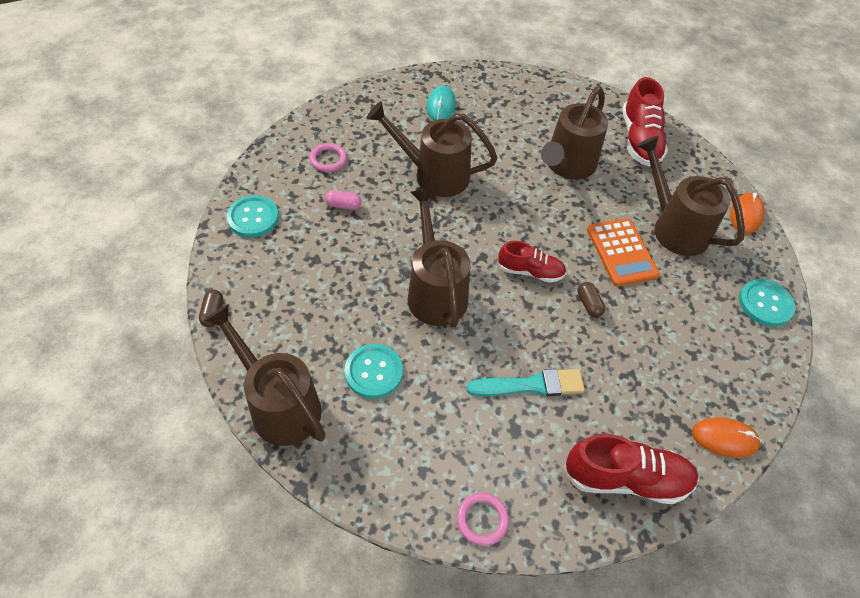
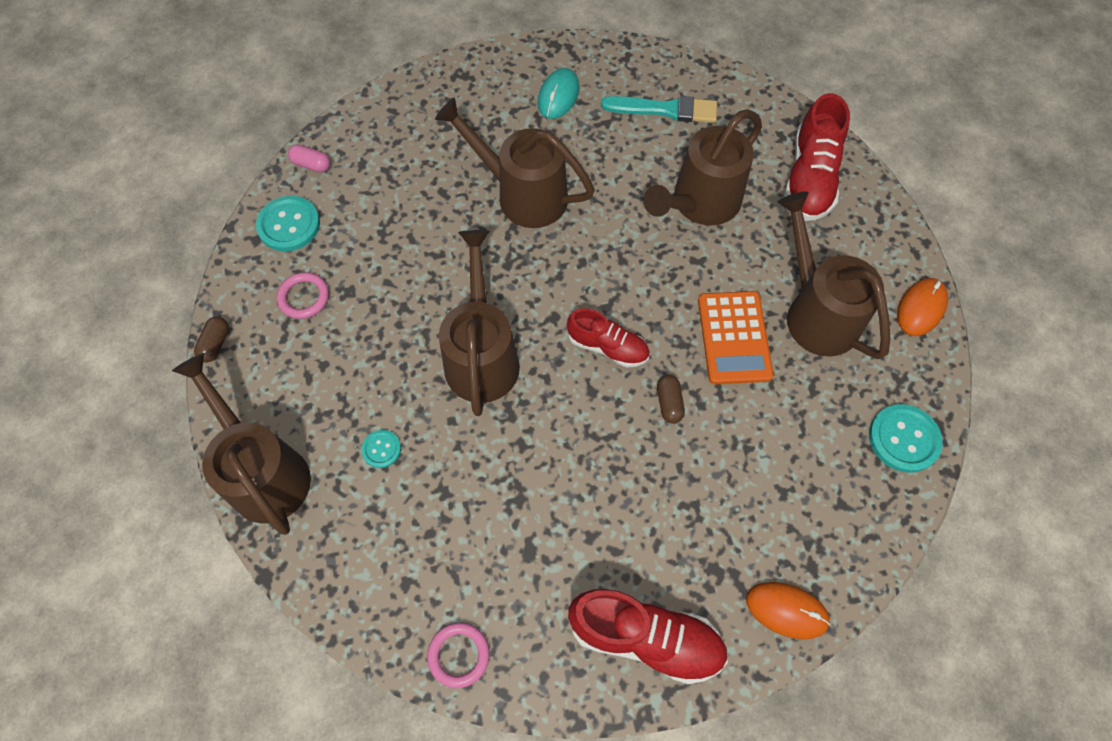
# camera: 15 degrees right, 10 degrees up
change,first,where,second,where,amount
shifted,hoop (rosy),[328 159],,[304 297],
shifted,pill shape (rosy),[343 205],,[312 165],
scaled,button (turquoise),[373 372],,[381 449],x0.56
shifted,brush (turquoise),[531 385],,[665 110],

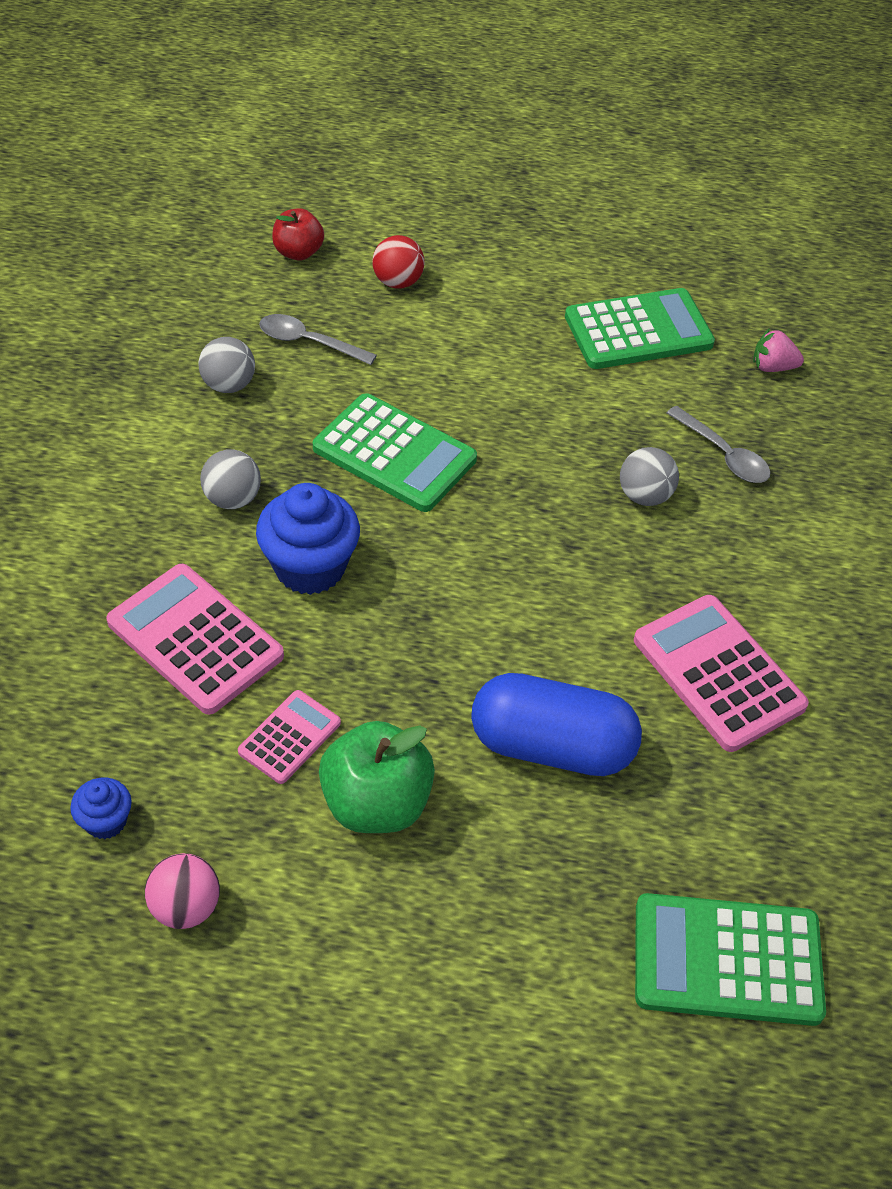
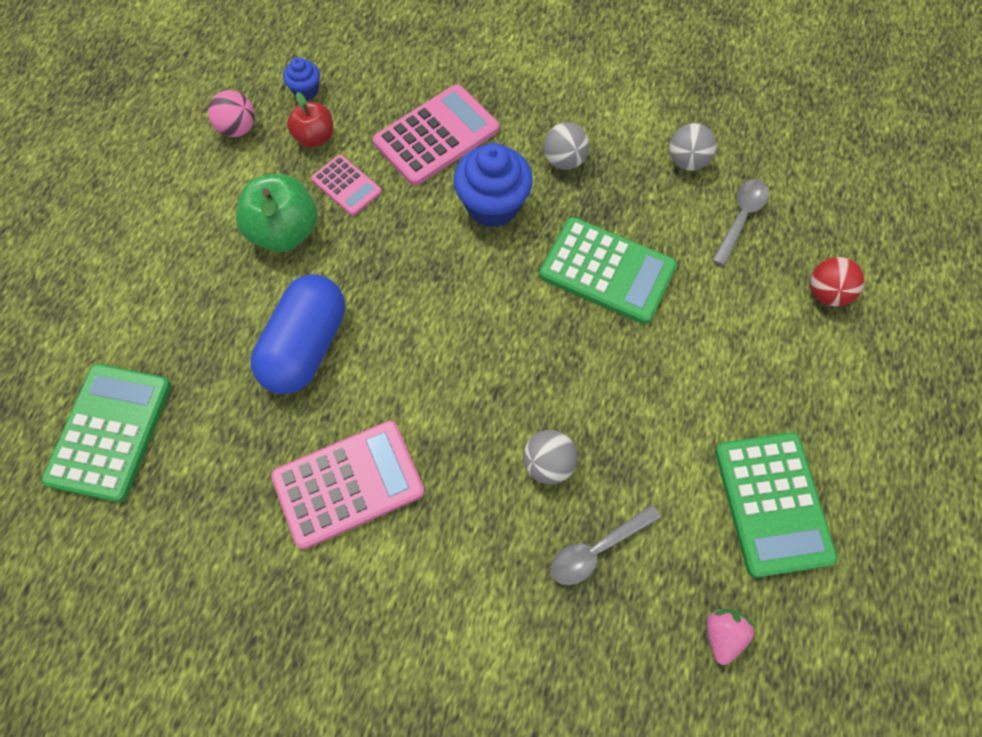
# camera: 100 degrees right, 15 degrees up
change,first,where,second,where,amount
shifted,toy apple (crimson),[298 252],,[315 137],
rotated,calculator (emerald),[394 454],,[607 271],105 degrees counterclockwise

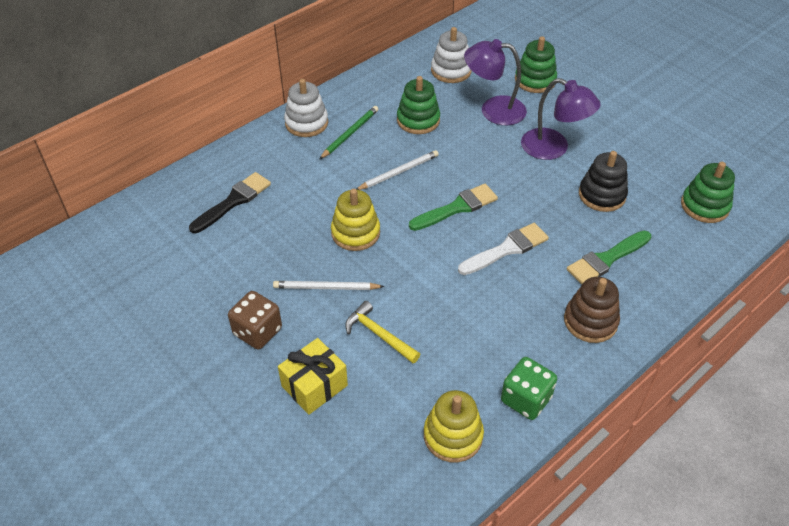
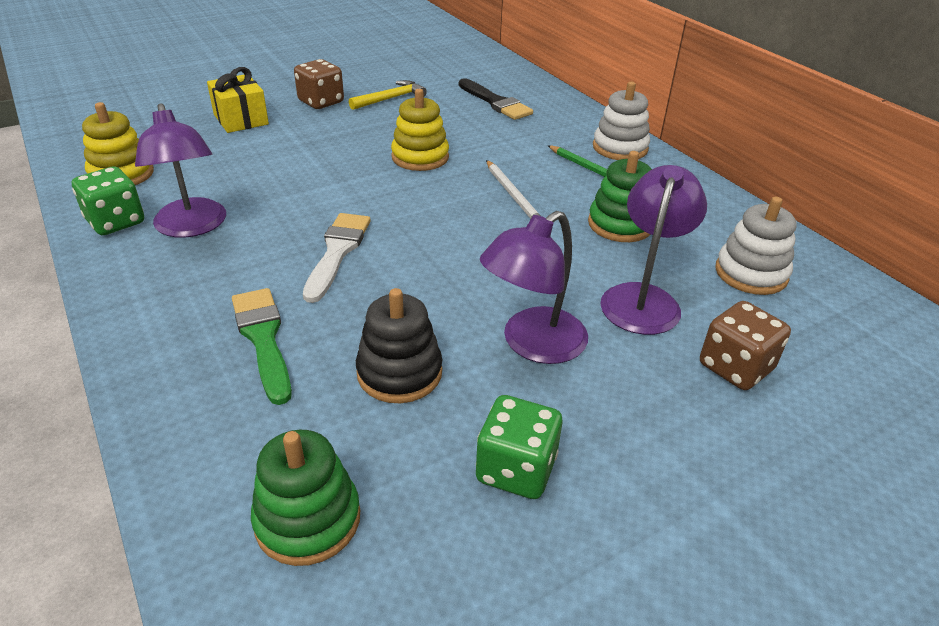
# camera: 100 degrees right, 10 degrees down
change,first,where,second,where,amount
swapped,stacking toy (emerald),[535 80],die (brown),[735 367],
gone,brush (emerald),[457 208],,,
rotated,brush (white),[506 249],,[337 252],150 degrees counterclockwise
gone,stacking toy (brown),[590 321],,,
gone,lead pencil (white),[326 288],,,
shifted,claw hammer (yellow),[379 334],,[391 99],
new,,,lamp (purple),[192 227],
new,,,die (emerald),[516 469],

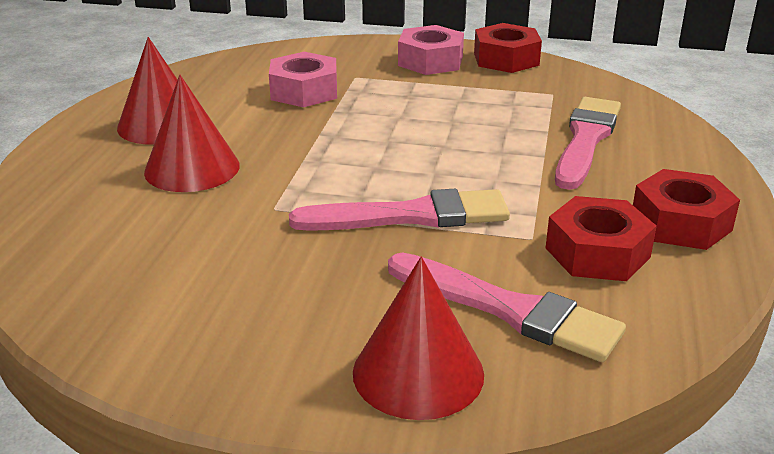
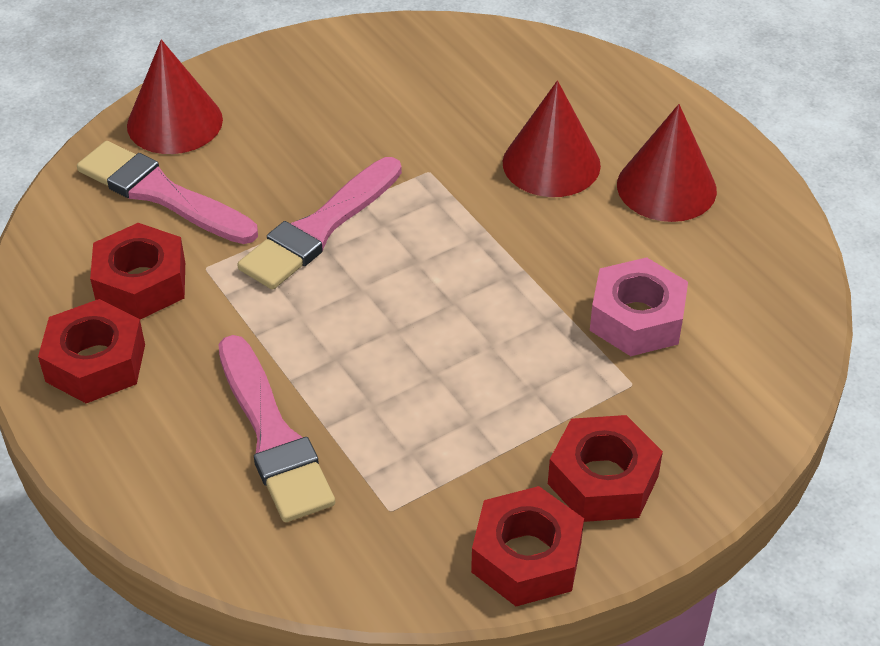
# camera: 135 degrees right, 15 degrees up
change,first,where,second,where,amount
repainted,nut (rosy),[430 61],nut (crimson),[603 480],
rotated,brush (rosy),[509 310],,[161 194],45 degrees clockwise

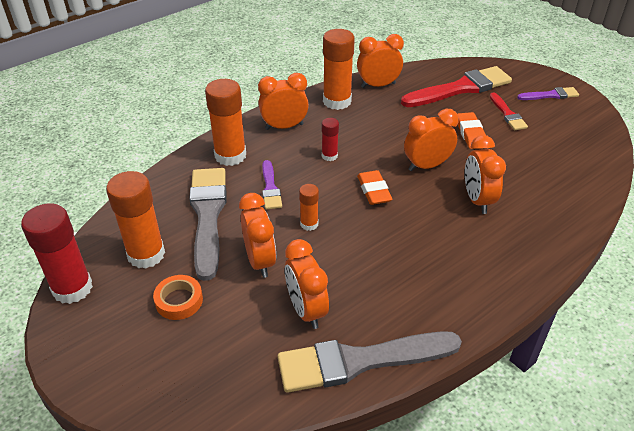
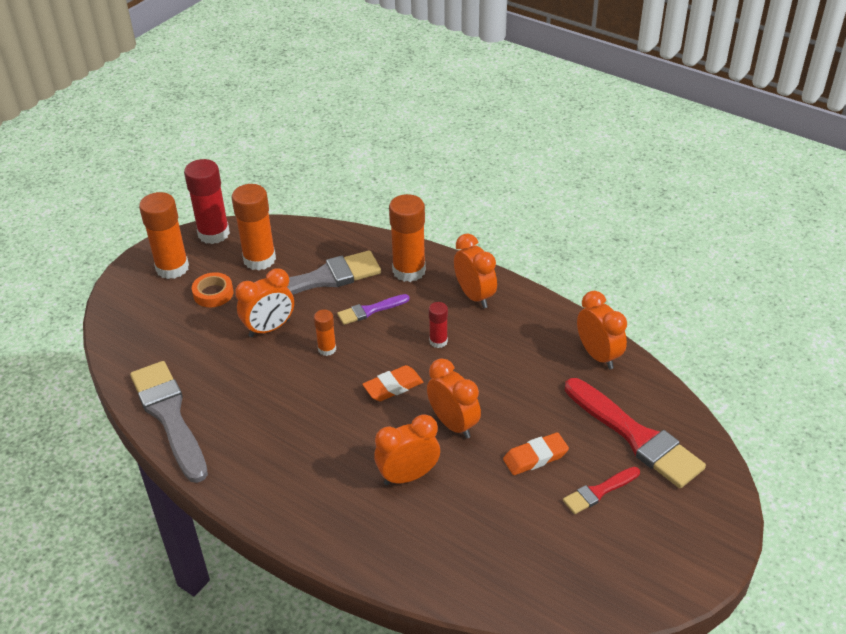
# camera: 75 degrees right, 0 degrees up
change,first,where,second,where,amount
shifted,glue (bright orange),[337 101],,[172 268],
gone,brush (purple),[550 95],,,
gone,bedside clock (bright orange),[306 310],,,

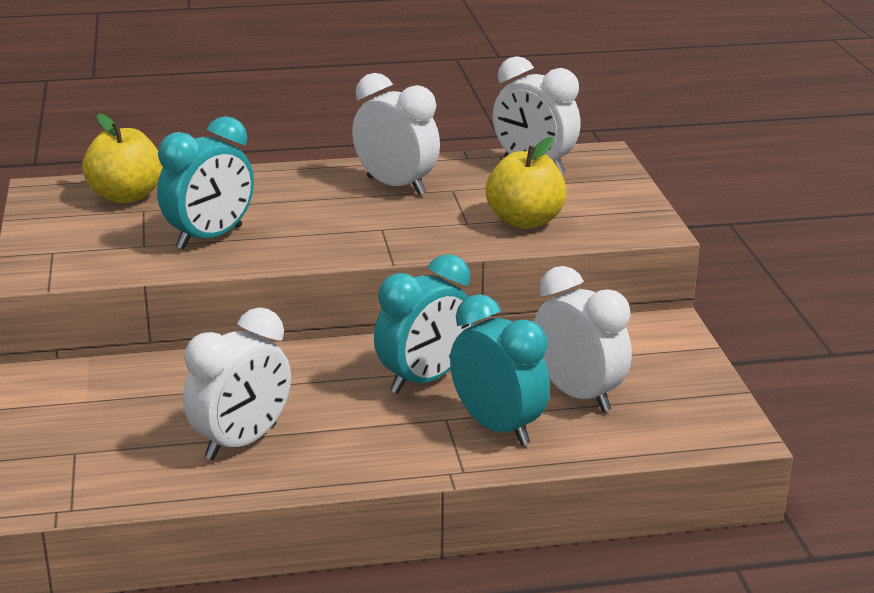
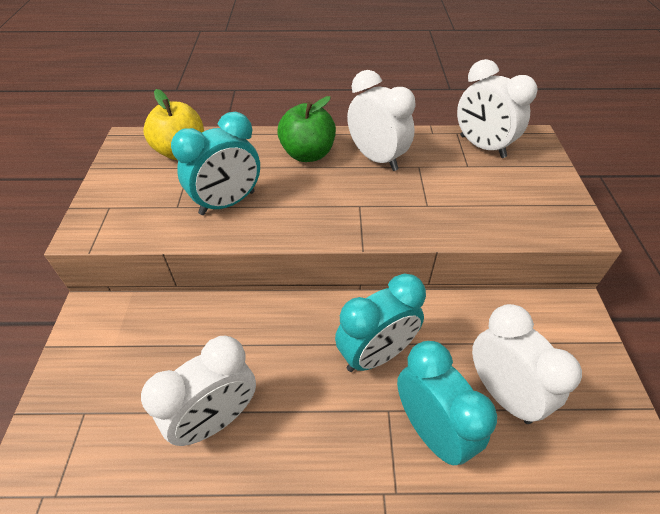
# camera: 10 degrees right, 20 degrees up
change,first,where,second,where,amount
gone,toy apple (yellow),[525 221],,,
new,,,toy apple (emerald),[308 154],

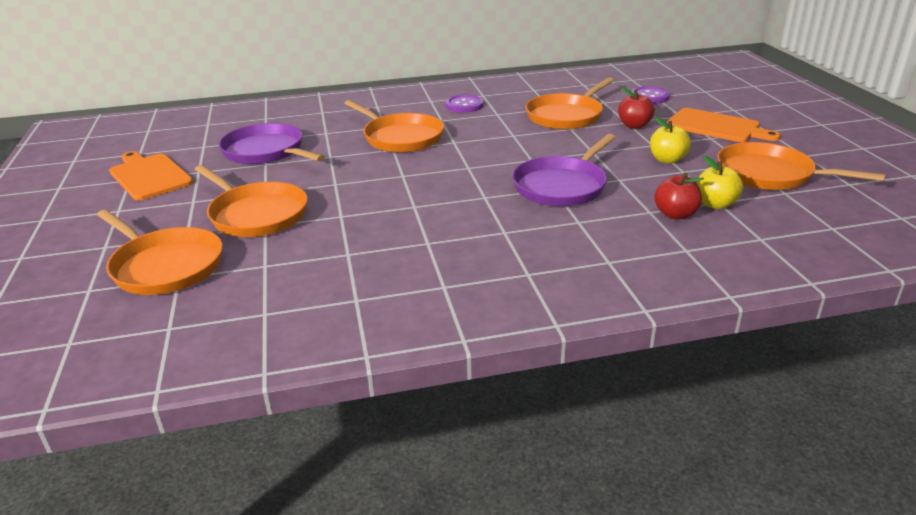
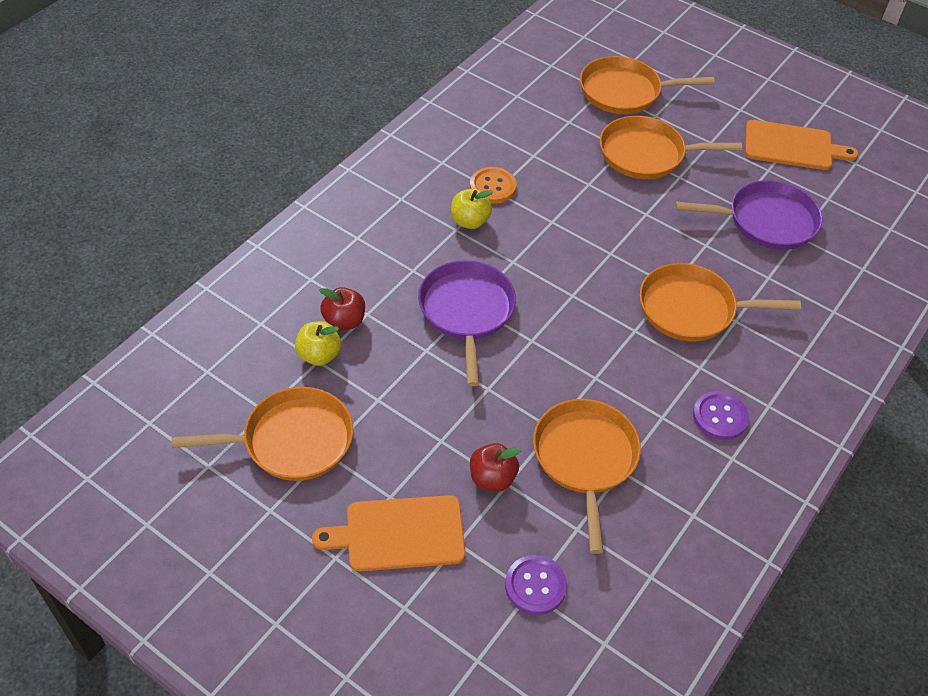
# camera: 135 degrees right, 20 degrees up
change,first,where,second,where,amount
shifted,toy apple (yellow),[667 160],,[470 221],
new,,,button (bright orange),[492 187],

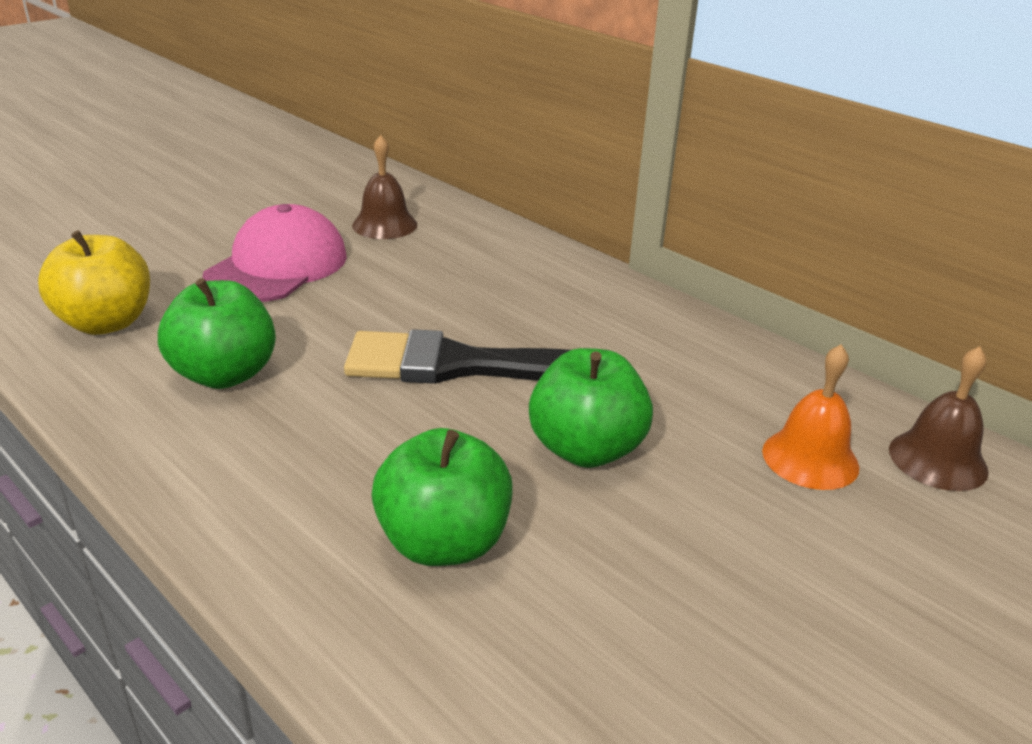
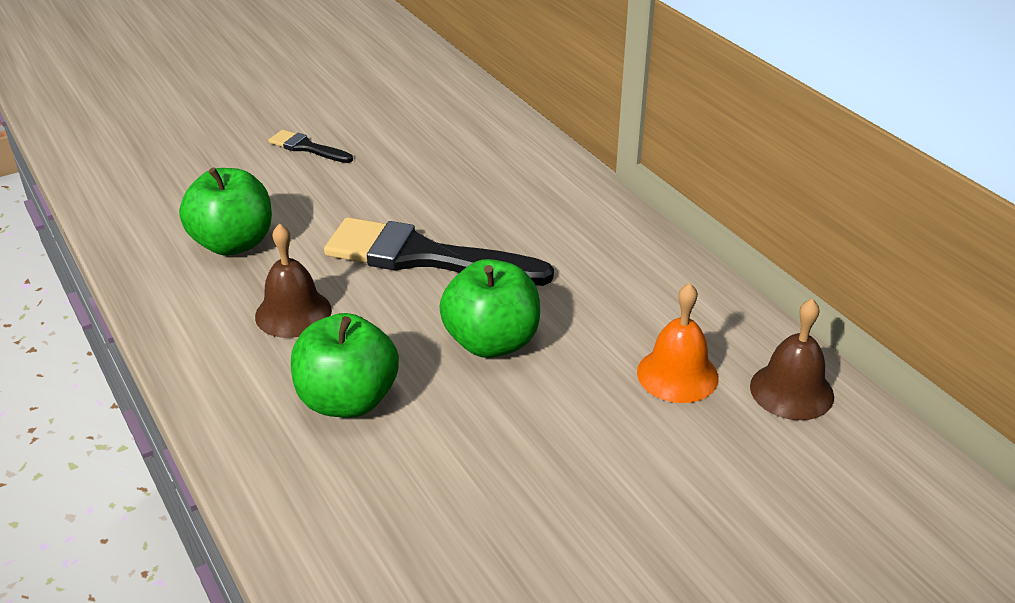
# camera: 15 degrees right, 5 degrees up
change,first,where,second,where,amount
shifted,school bell (brown),[384 225],,[293 313],
swapped,baseball cap (rosy),[277 266],brush (jet-black),[307 147],
gone,toy apple (yellow),[106 323],,,

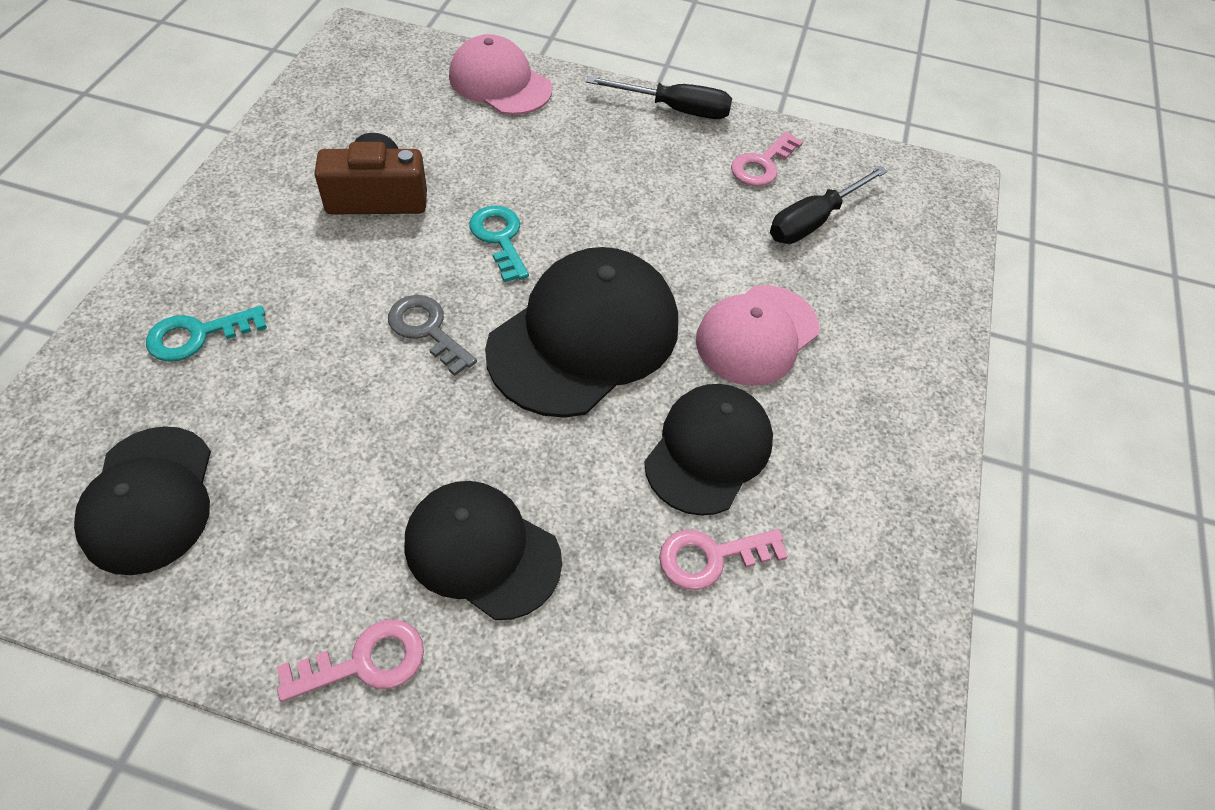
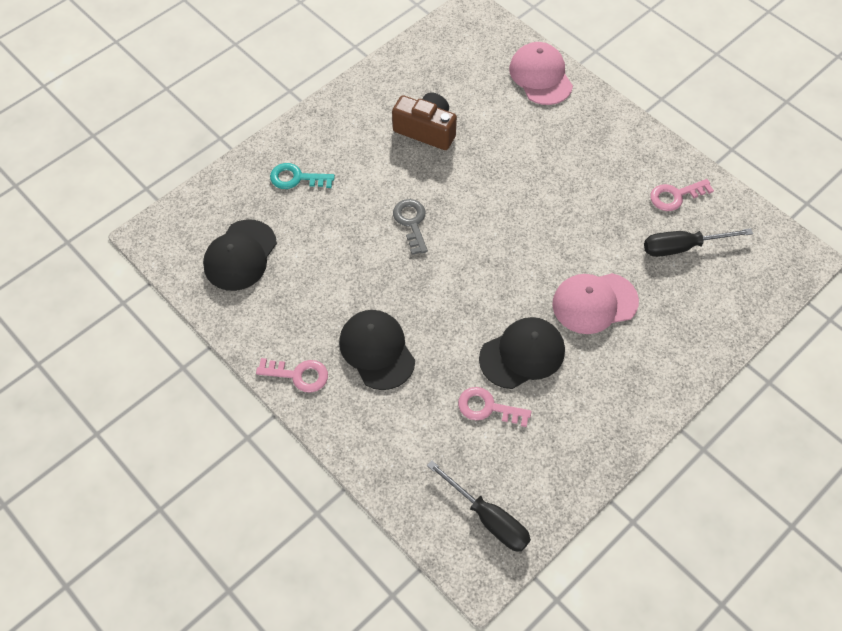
# camera: 35 degrees right, 5 degrees up
change,first,where,second,where,amount
shifted,screwdriver (jet-black),[675 109],,[488 518],
gone,key (turquoise),[499 238],,,
gone,baseball cap (jet-black),[584 337],,,

